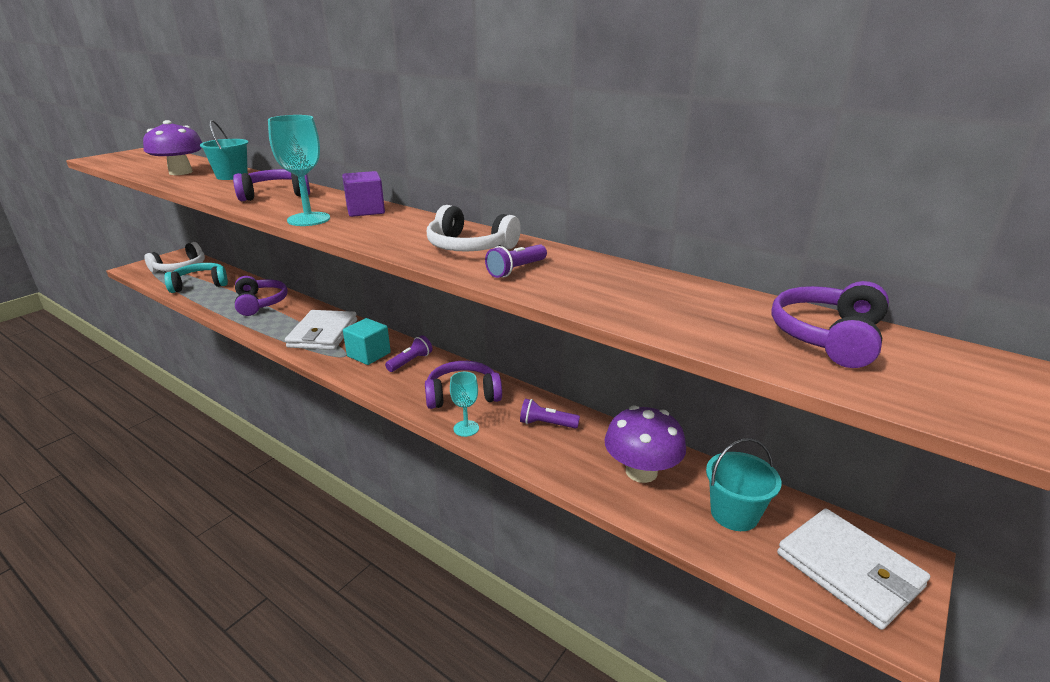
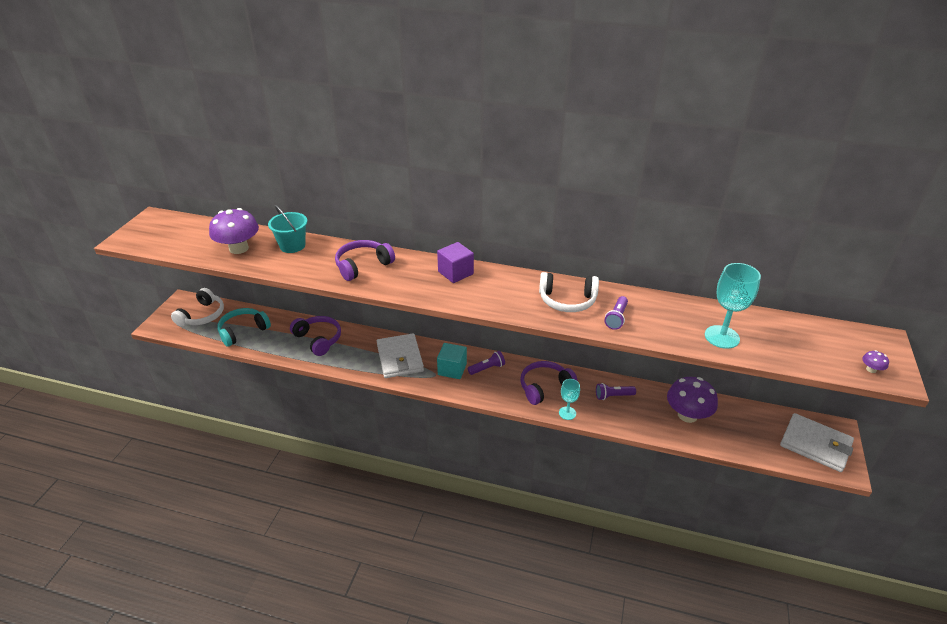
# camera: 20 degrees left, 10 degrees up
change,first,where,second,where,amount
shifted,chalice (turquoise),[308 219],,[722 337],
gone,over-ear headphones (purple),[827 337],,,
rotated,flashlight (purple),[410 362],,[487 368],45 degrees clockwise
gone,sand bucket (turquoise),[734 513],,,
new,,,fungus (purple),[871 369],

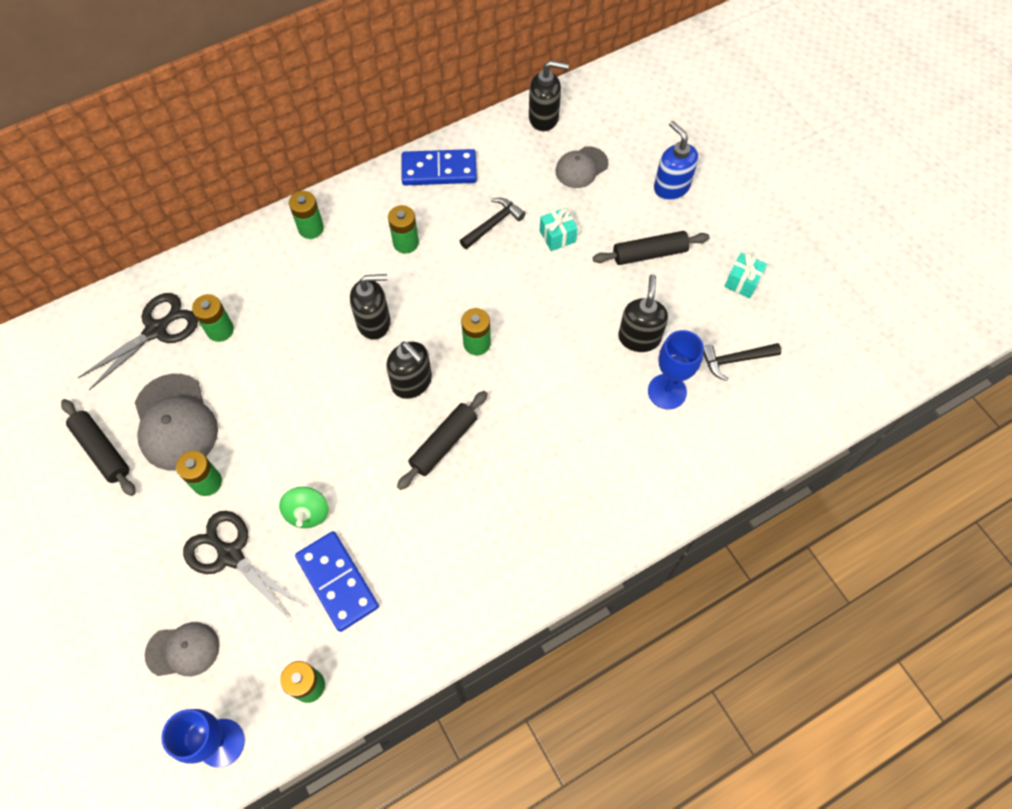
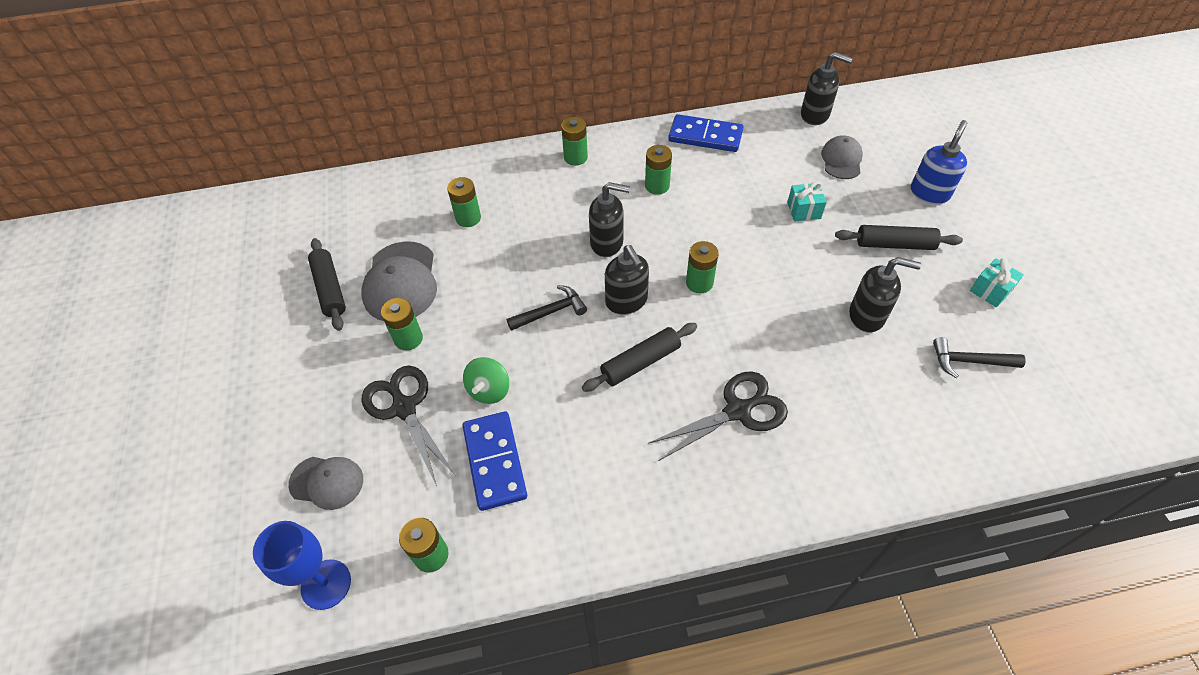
# camera: 20 degrees right, 10 degrees down
change,first,where,second,where,amount
rotated,soap pump (cobalt),[671 187],,[929 193],45 degrees clockwise
rotated,baseball cap (ash-grey),[581 167],,[841 160],120 degrees clockwise
shifted,claw hammer (jet-black),[493 224],,[550 312],
rotated,soap pump (jet-black),[639 337],,[867 316],75 degrees clockwise
shifted,pair of scissors (jet-black),[156 330],,[737 411],
gone,chalice (cobalt),[667 391],,,

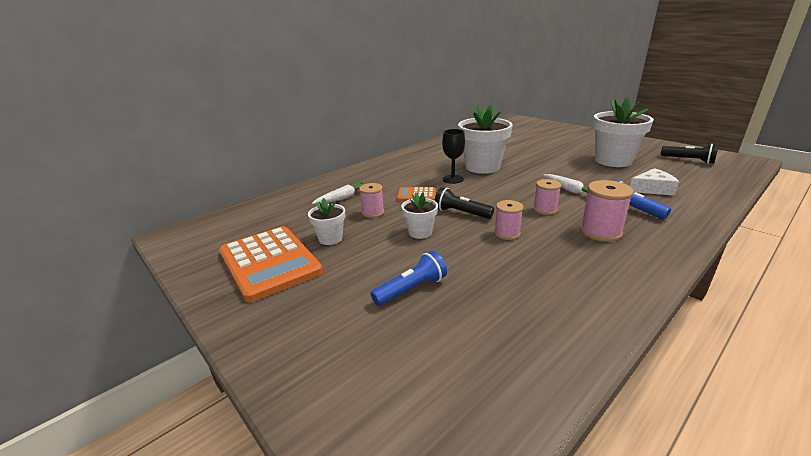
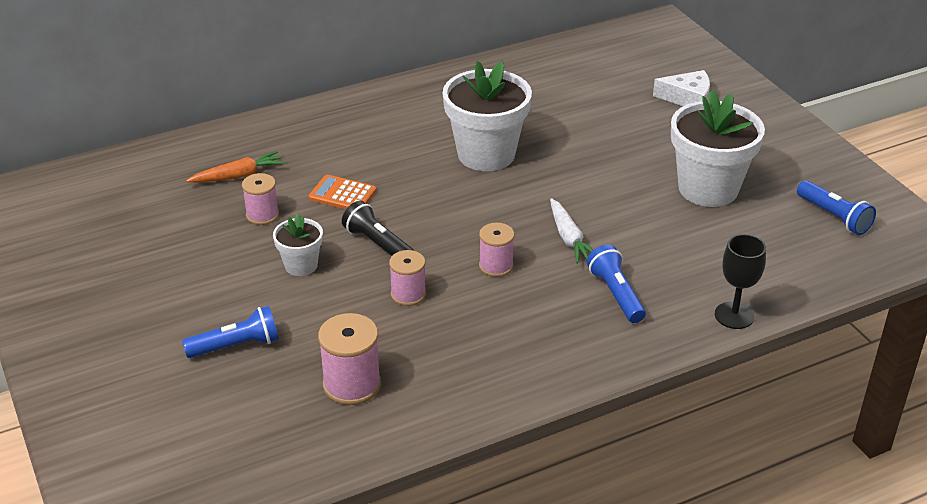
# camera: 15 degrees right, 10 degrees up
change,first,where,second,where,amount
shifted,chalice (jet-black),[453 179],,[734 315],
repainted,flashlight (jet-black),[688 160],flashlight (cobalt),[834 217],
shifted,cheese wedge (white),[652 189],,[688 98],
shifted,spool (rosy),[600 232],,[352 385],
repainted,carrot (white),[343 198],carrot (bright orange),[238 176],
gone,potted plant (white),[330 238],,,
gone,calculator (bright orange),[269 262],,,

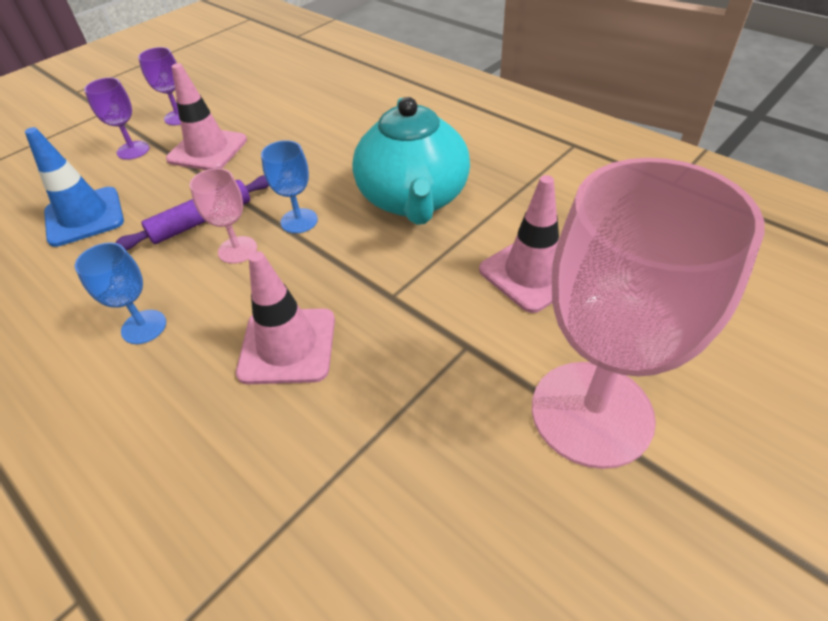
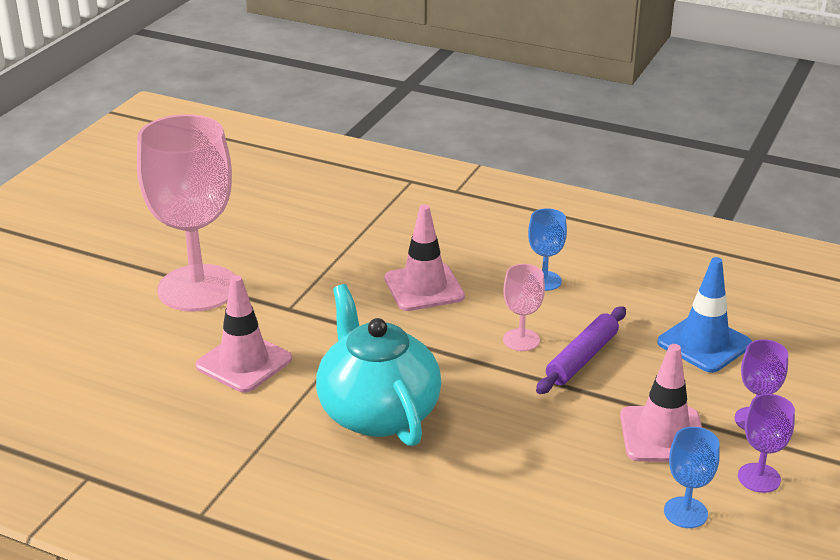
# camera: 160 degrees right, 15 degrees down
change,first,where,second,where,amount
shifted,chalice (cobalt),[299 221],,[685 512],

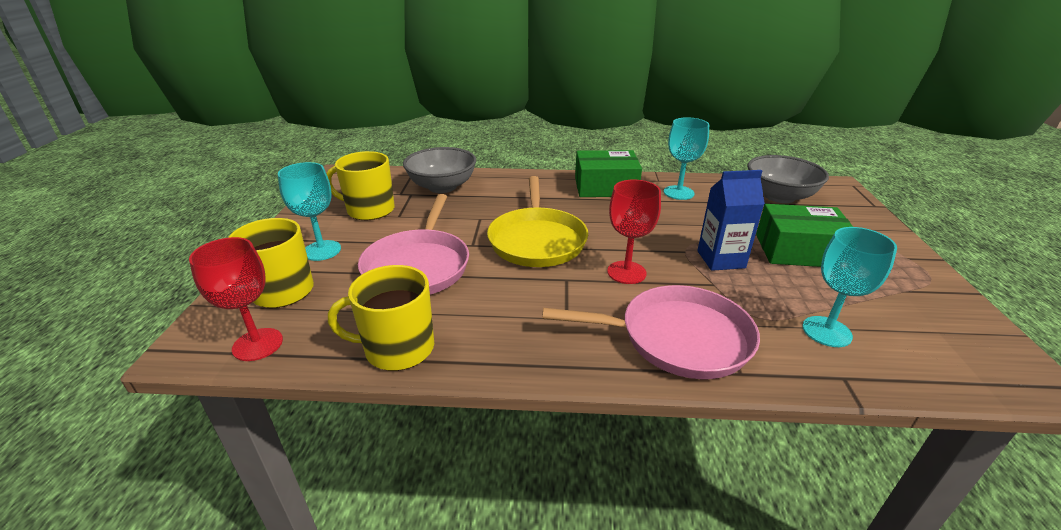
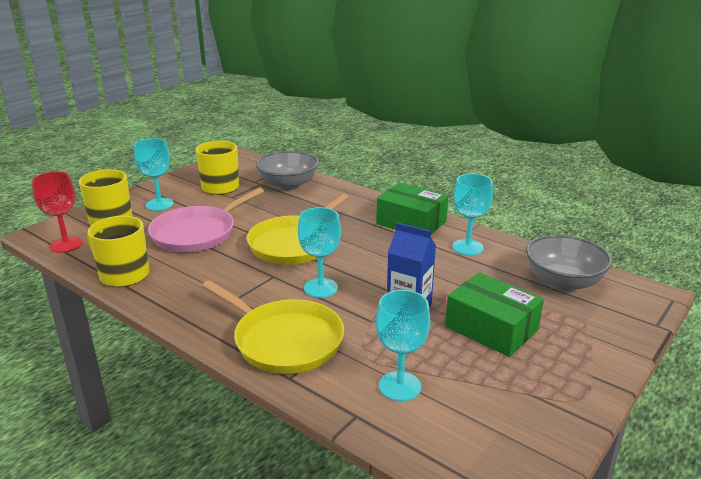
# camera: 35 degrees right, 5 degrees down
change,first,where,second,where,amount
repainted,chalice (crimson),[626 272],chalice (turquoise),[320 288],
repainted,pan (rosy),[678 338],pan (yellow),[284 340],

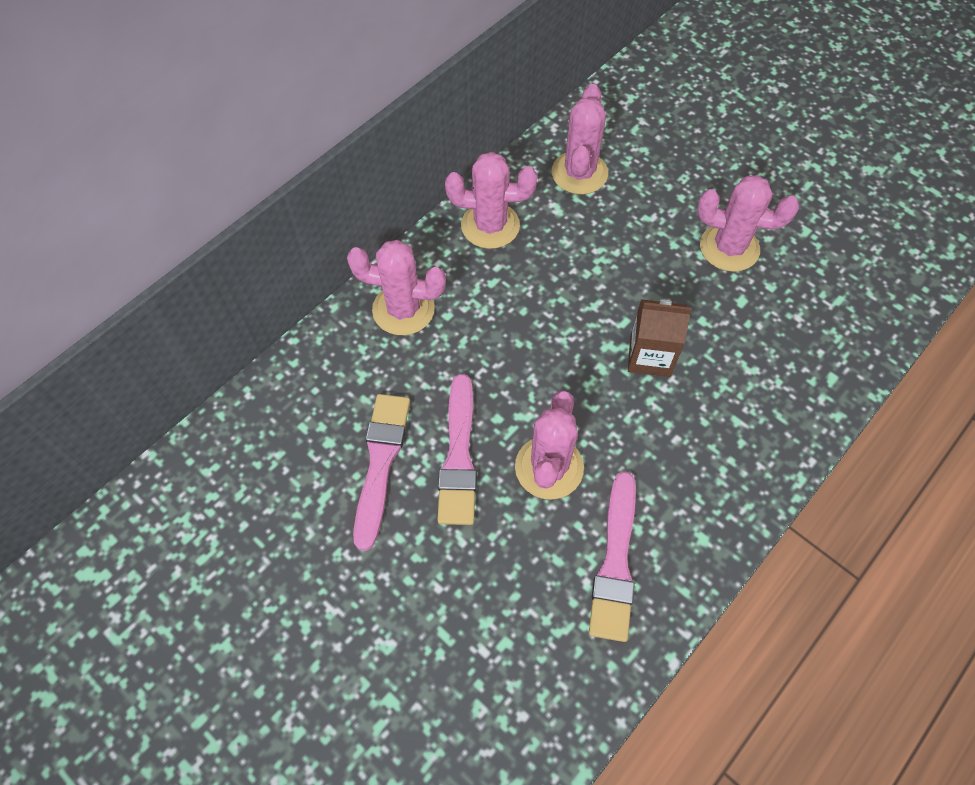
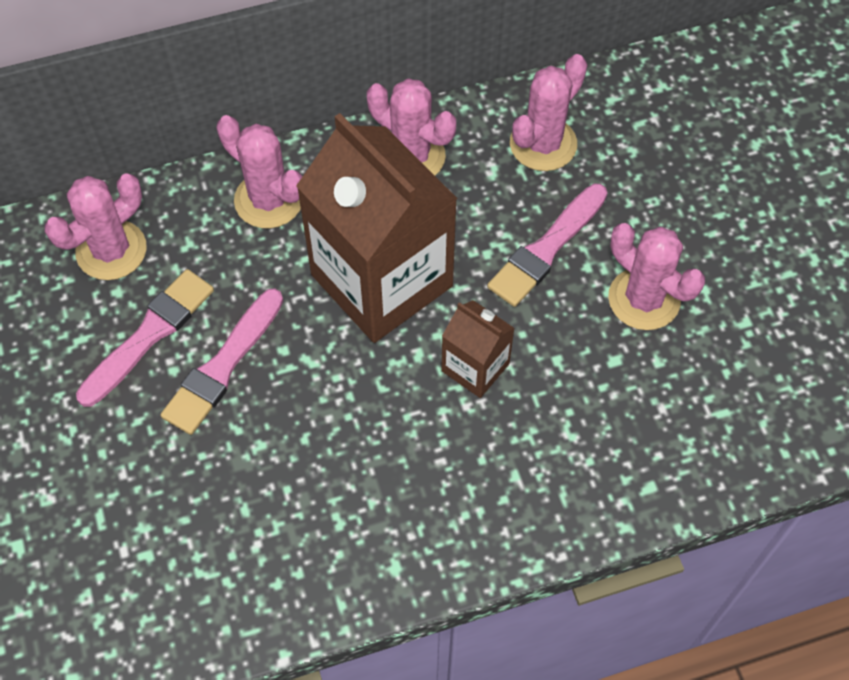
# camera: 30 degrees right, 0 degrees up
change,first,where,second,where,amount
shifted,cactus (rosy),[549 467],,[111 250],
shifted,brush (rosy),[615 562],,[546 249],
new,,,carton (brown),[381 280],

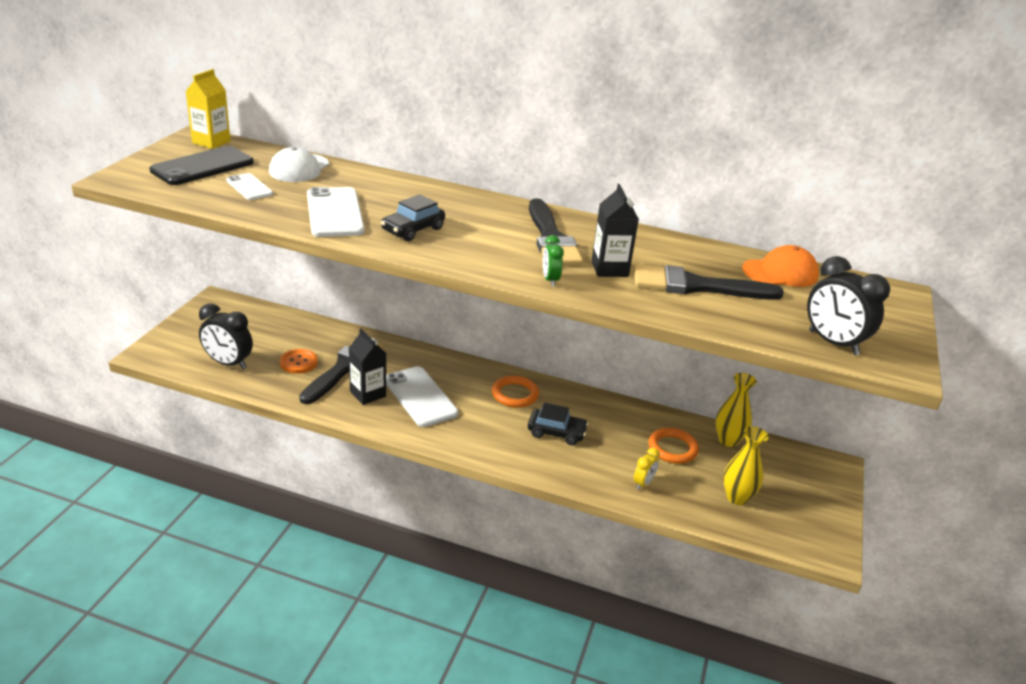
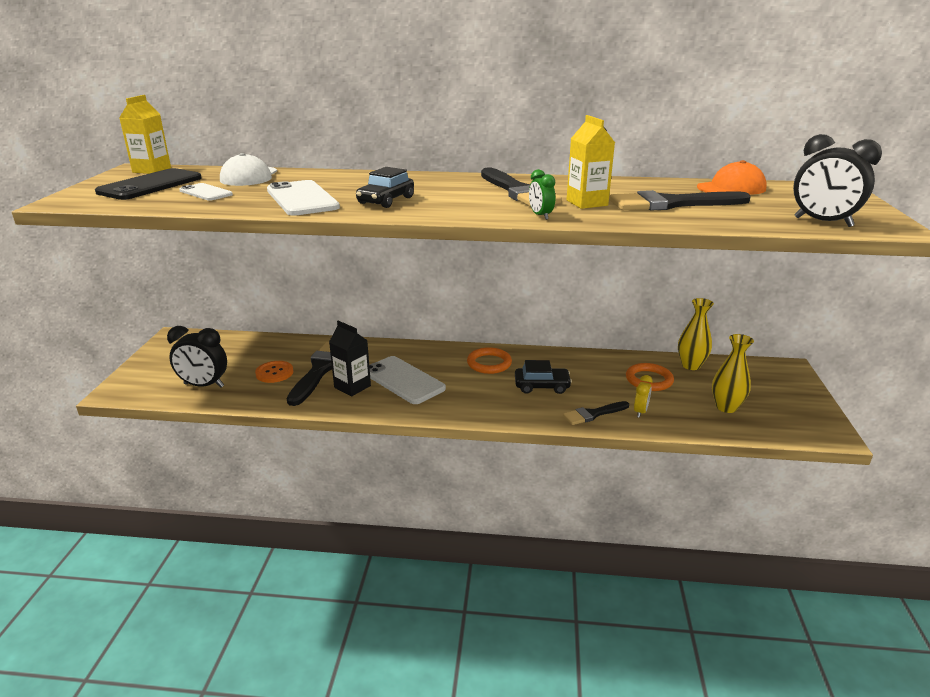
# camera: 10 degrees left, 5 degrees down
change,first,where,second,where,amount
repainted,carton (jet-black),[609 269],carton (yellow),[587 203],
new,,,brush (jet-black),[593 414],

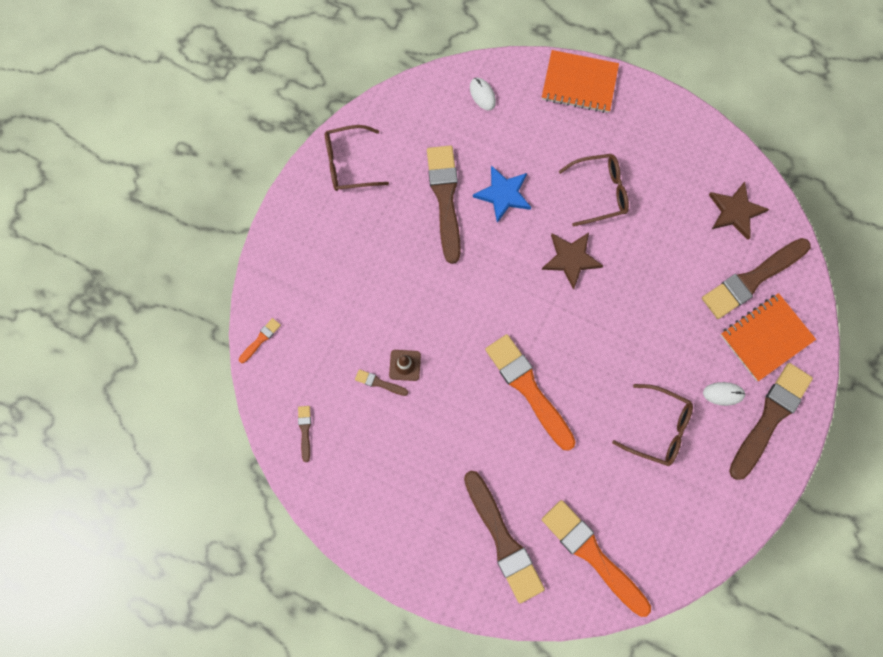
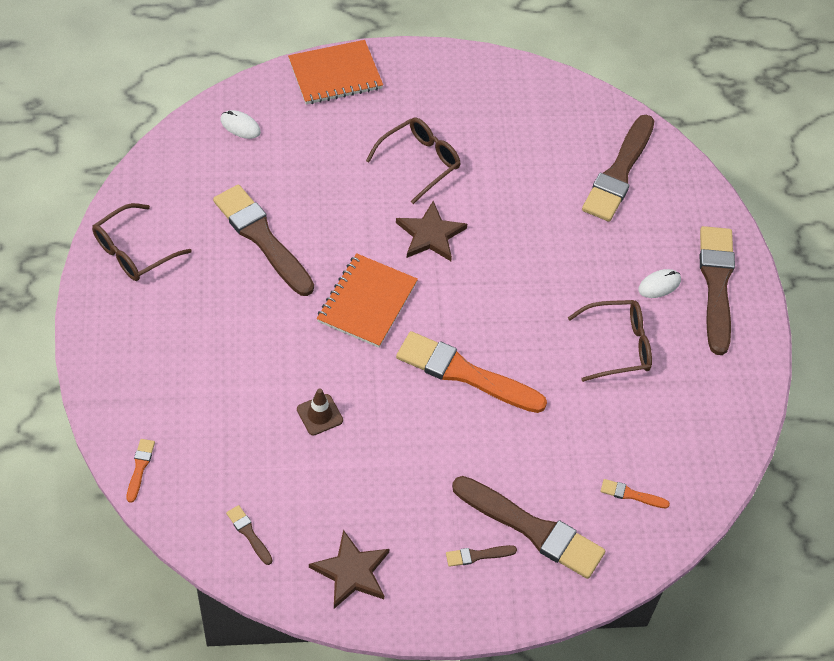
# camera: 35 degrees left, 20 degrees down
change,first,where,second,where,amount
gone,five-pointed star (cobalt),[503 194],,,
shifted,five-pointed star (brown),[735 211],,[352 572],
shifted,notepad (bright orange),[765 337],,[367 302],
shifted,brush (brown),[379 383],,[477 555],
scaled,brush (bright orange),[592 554],,[631 495],x0.42

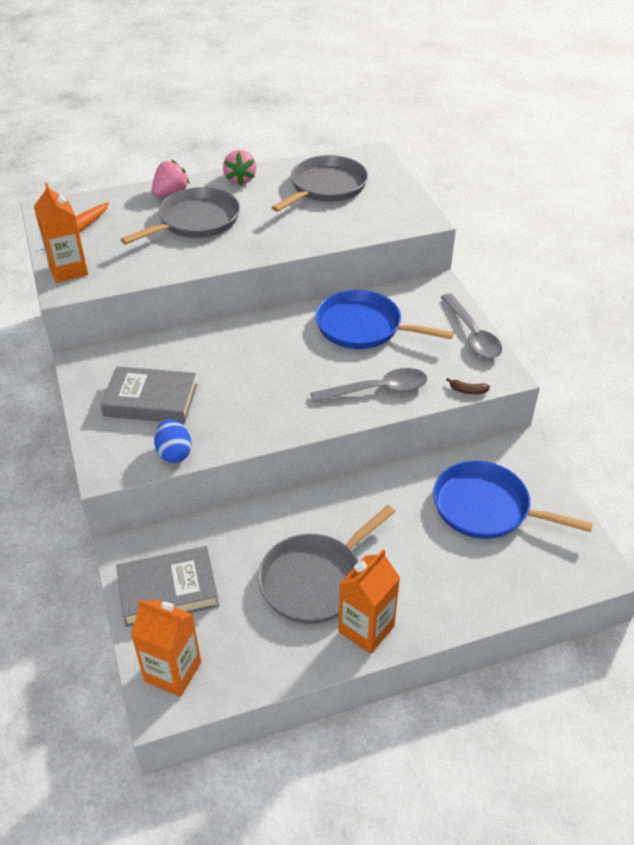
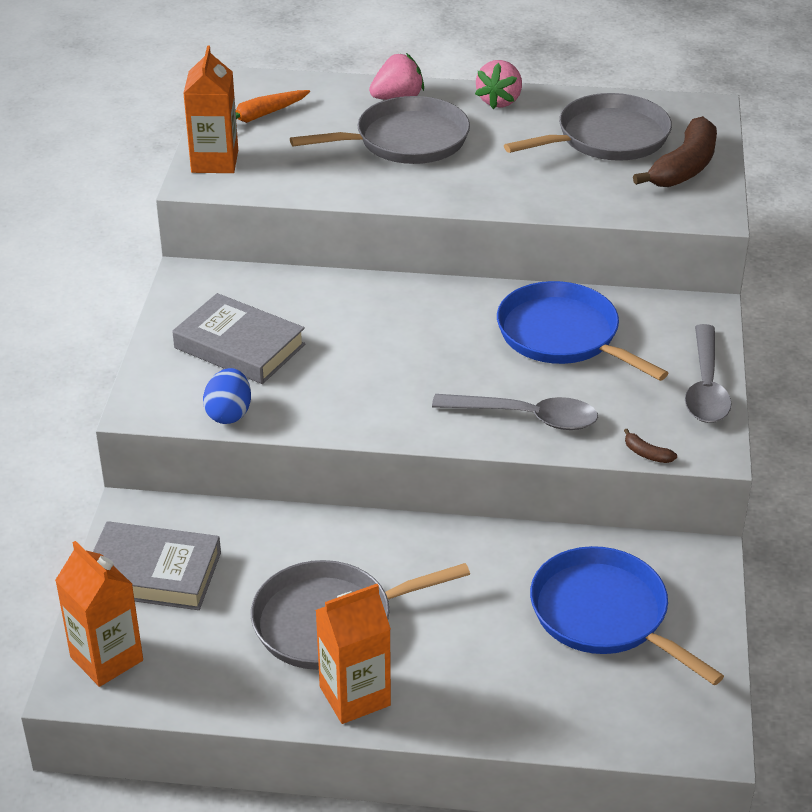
# camera: 25 degrees right, 5 degrees down
change,first,where,second,where,amount
new,,,banana (brown),[684 167],

